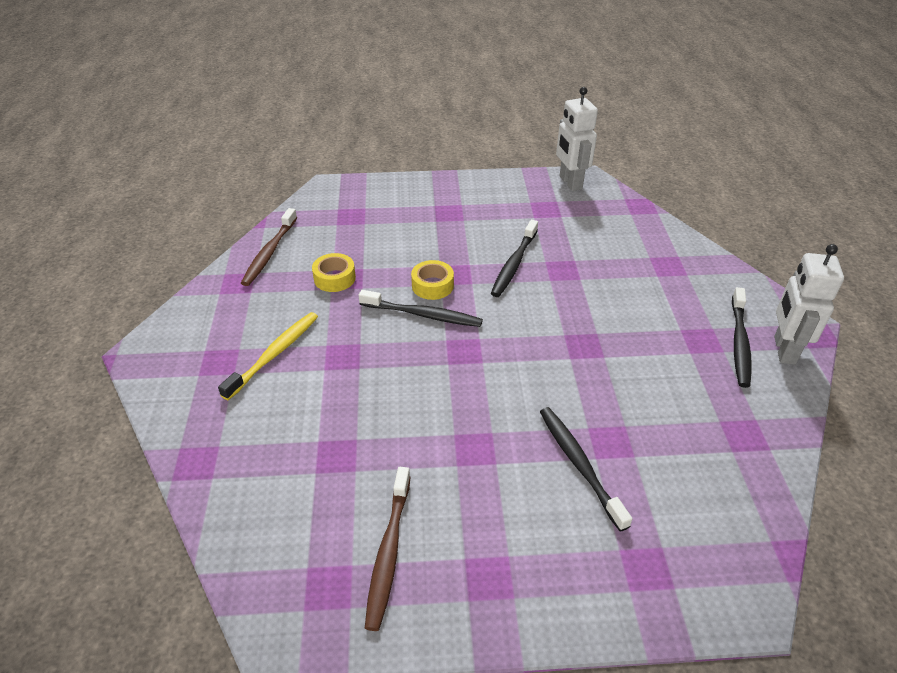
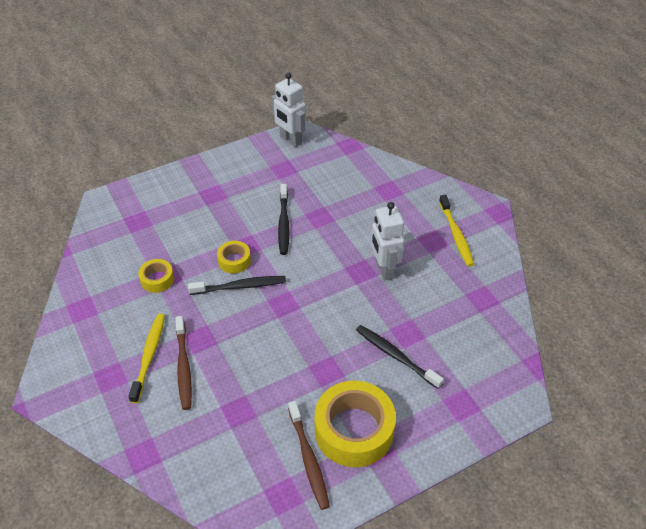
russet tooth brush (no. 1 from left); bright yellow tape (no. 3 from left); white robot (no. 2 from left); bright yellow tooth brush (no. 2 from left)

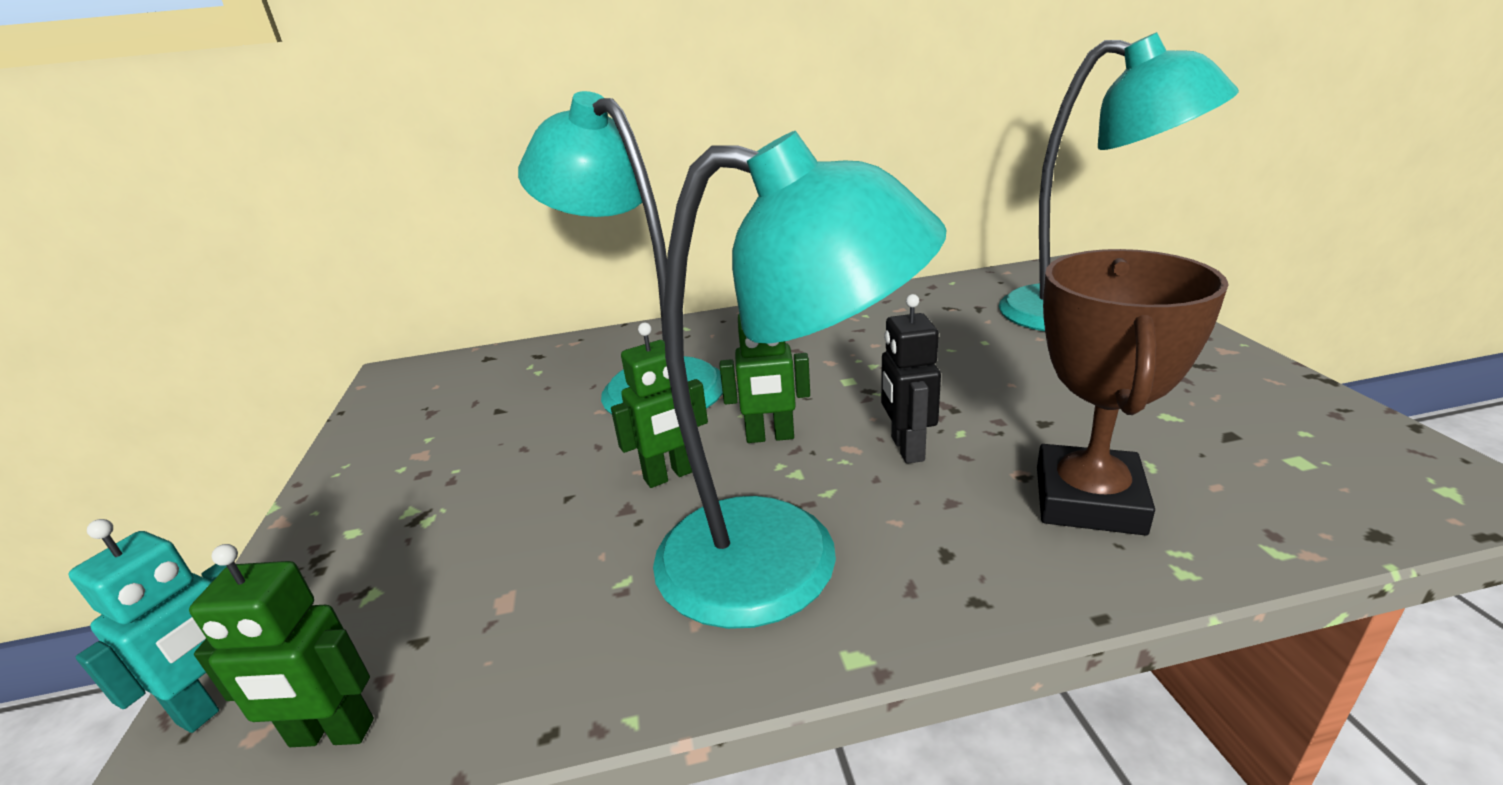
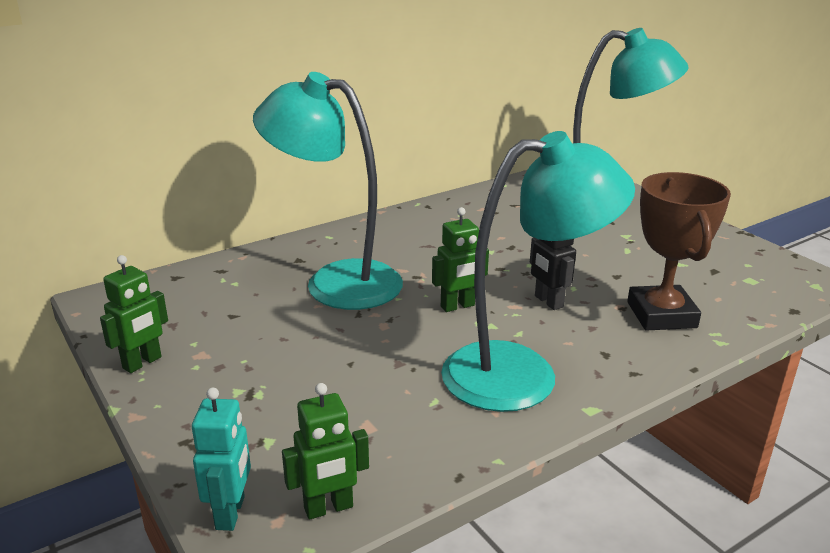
green robot (no. 1 from left)

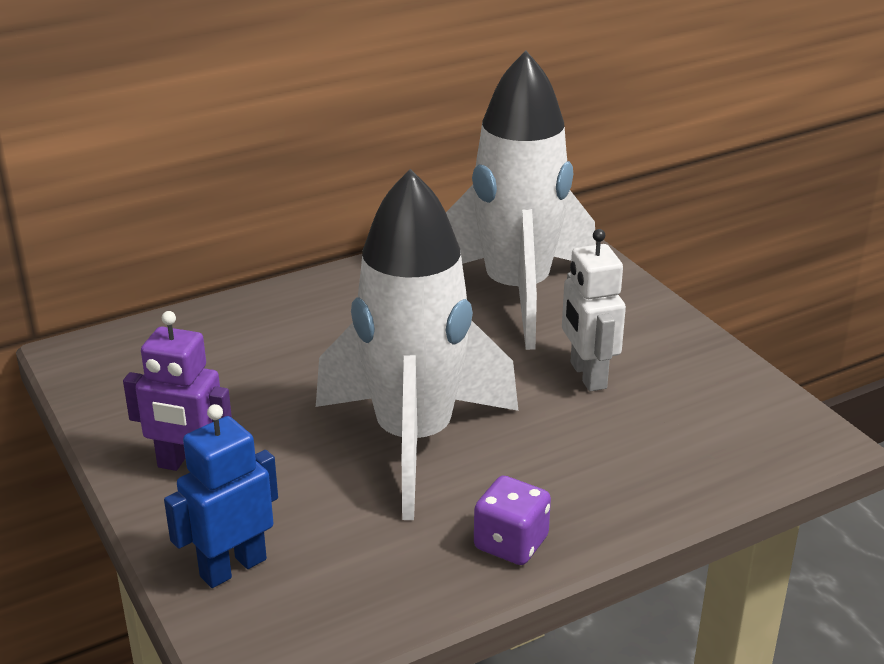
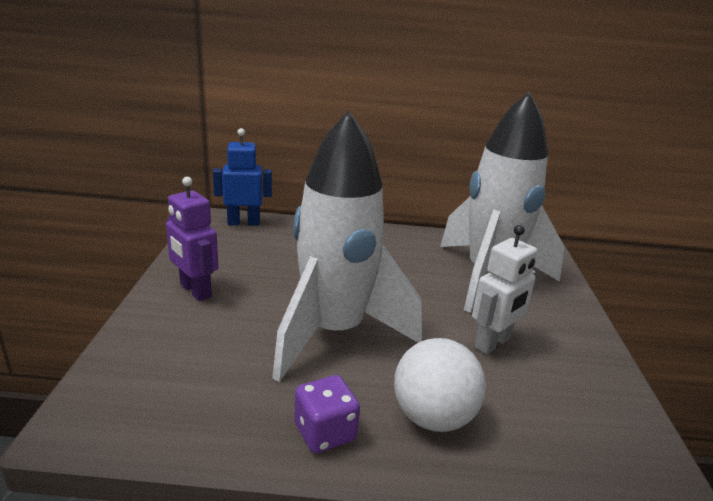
royal blue robot; white play ball; white robot

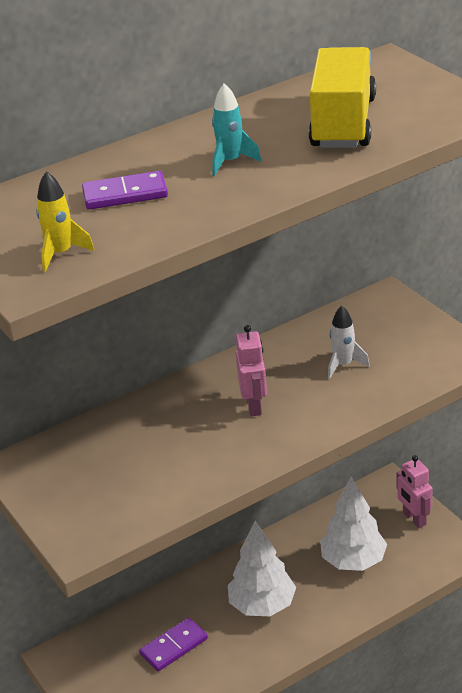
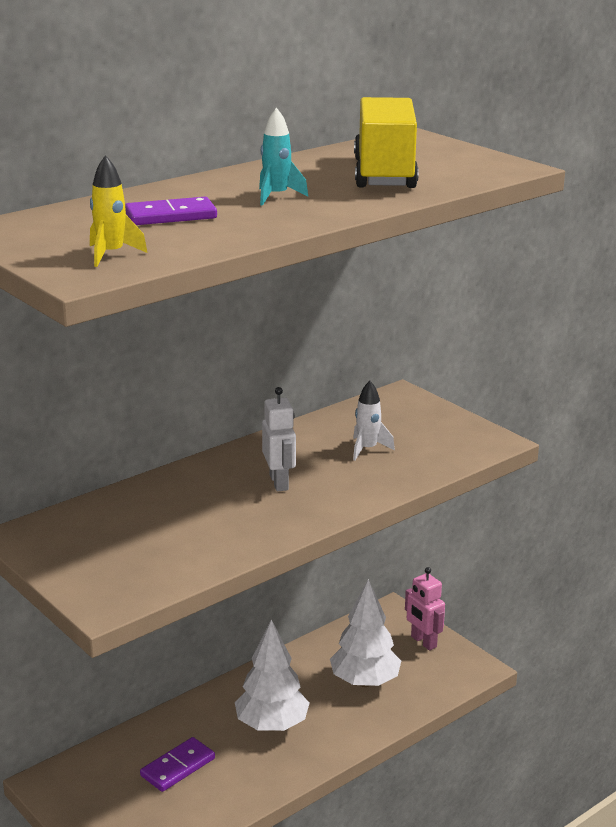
white robot

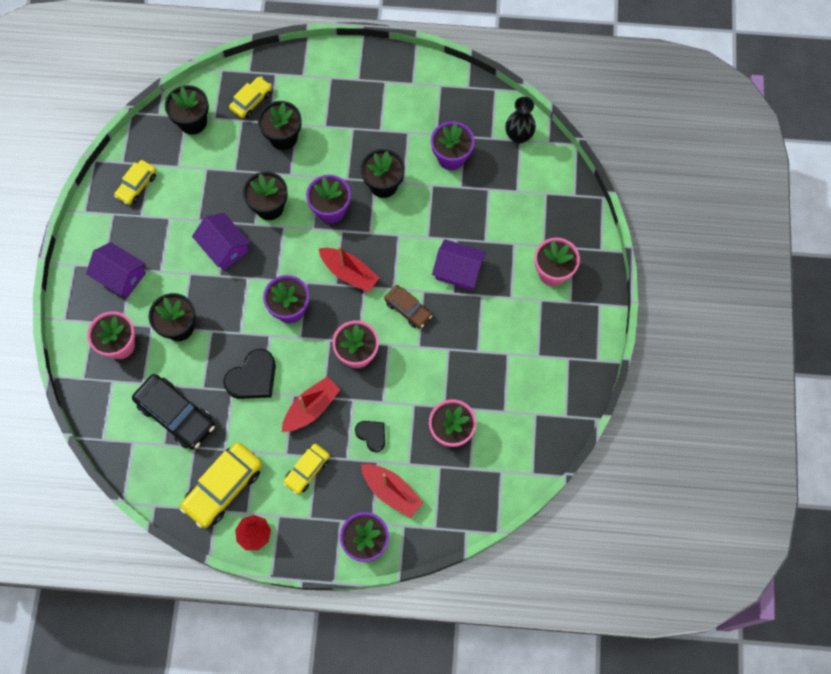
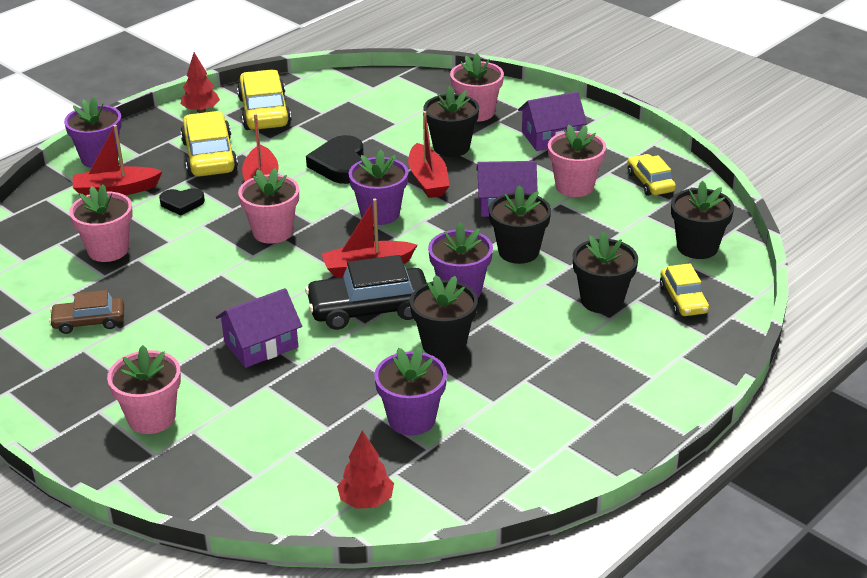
russet toy car; bright yellow toy car (no. 1 from left); black toy car; red tree (no. 2 from left); red sailboat (no. 4 from left); pink potted plant (no. 5 from left)

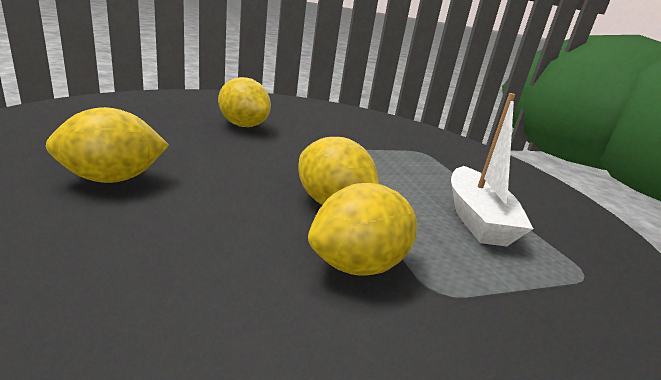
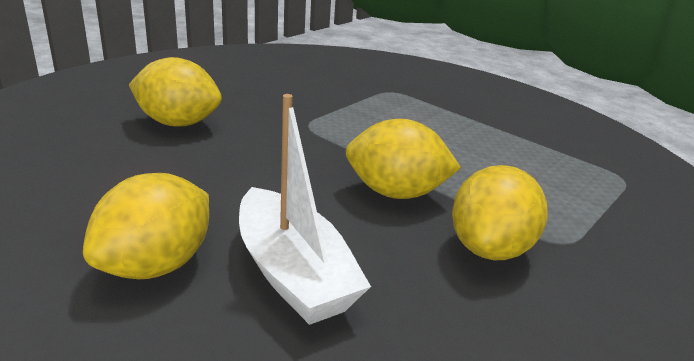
white sailboat

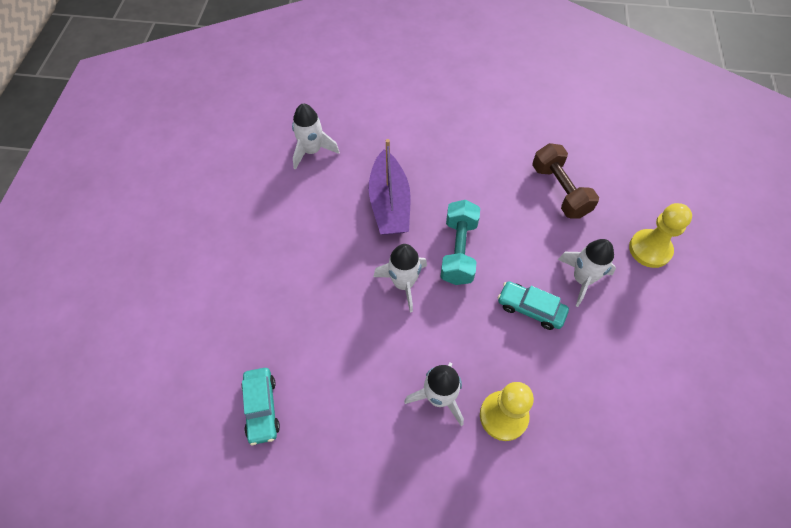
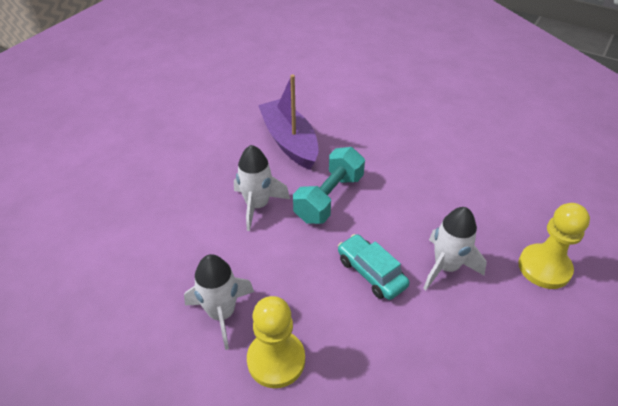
purple sailboat; teal toy car (no. 1 from left in the first image); white rocket (no. 1 from left in the first image); russet dumbbell

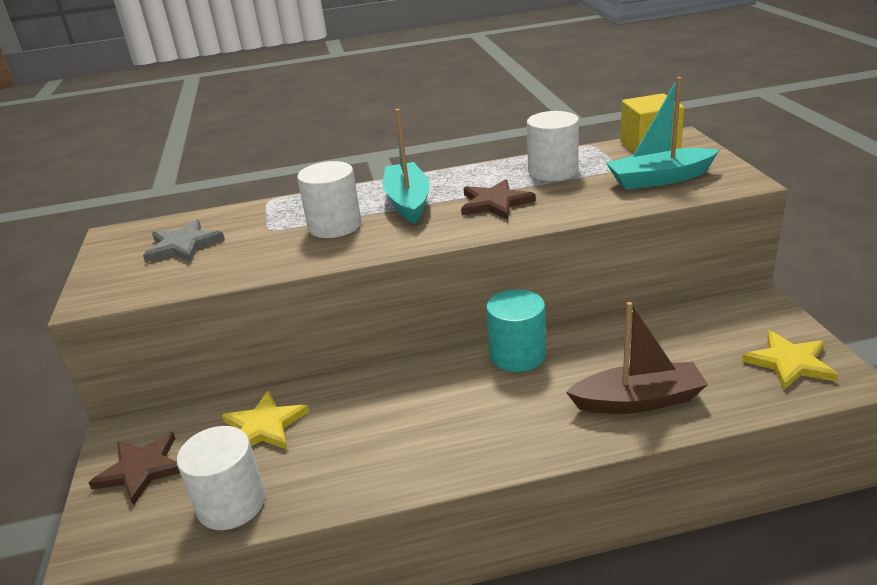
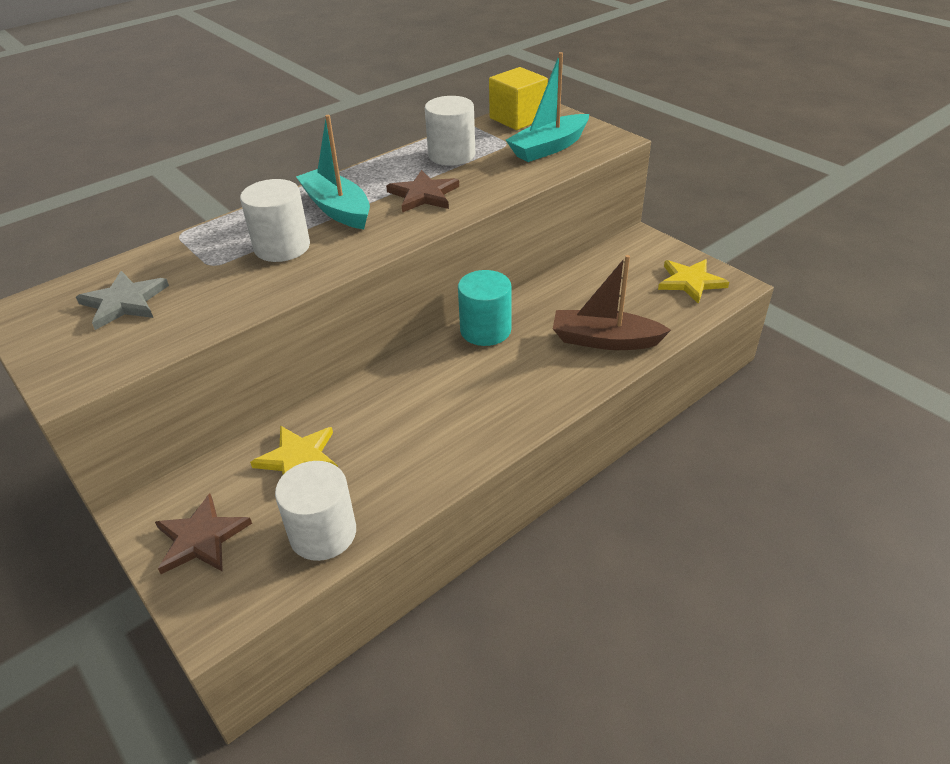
russet sailboat

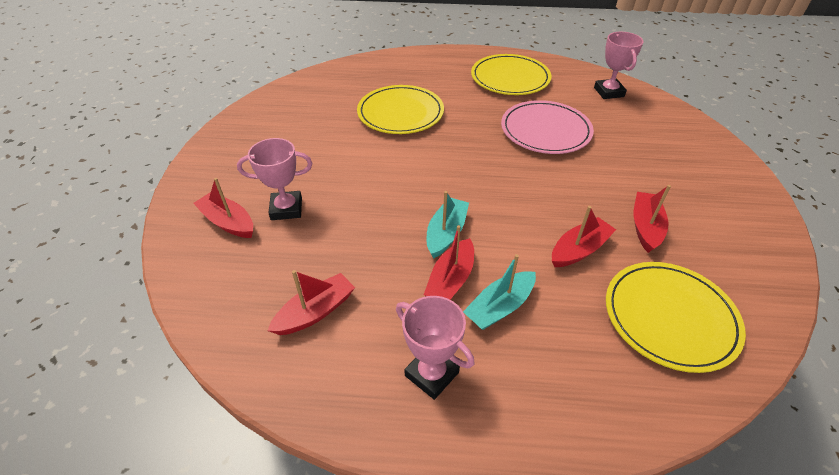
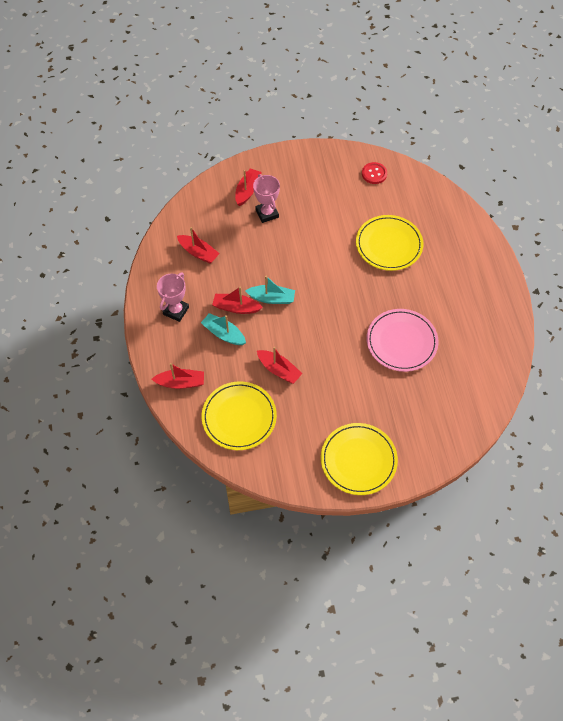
red sailboat (no. 1 from left); bright yellow dinner plate (no. 2 from left); red sewing button; pink trophy (no. 3 from left in the first image)

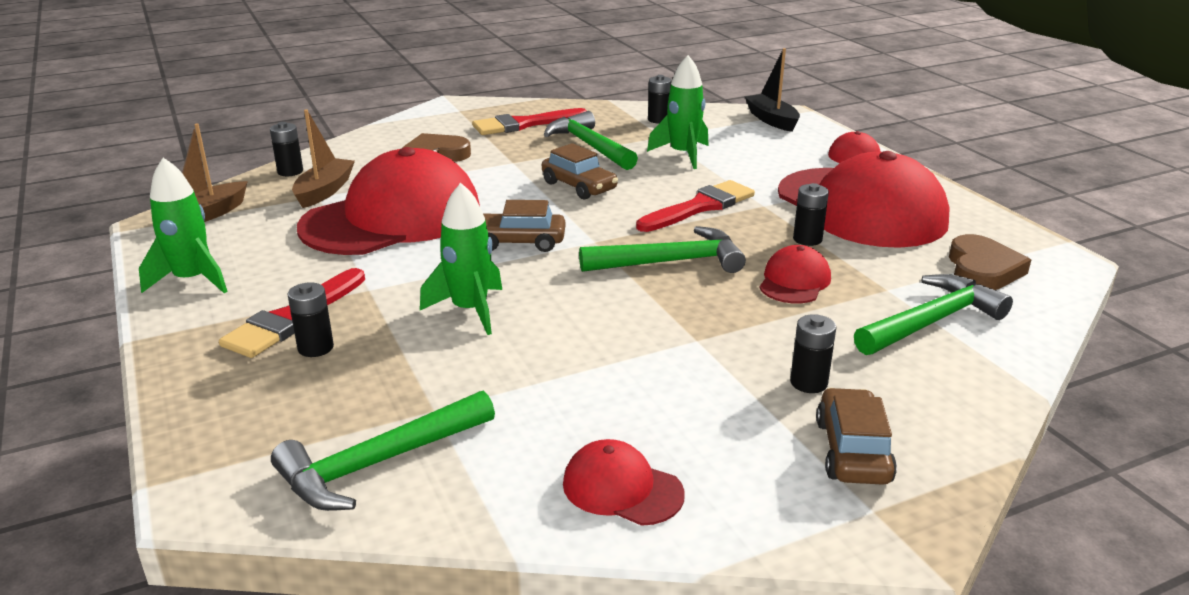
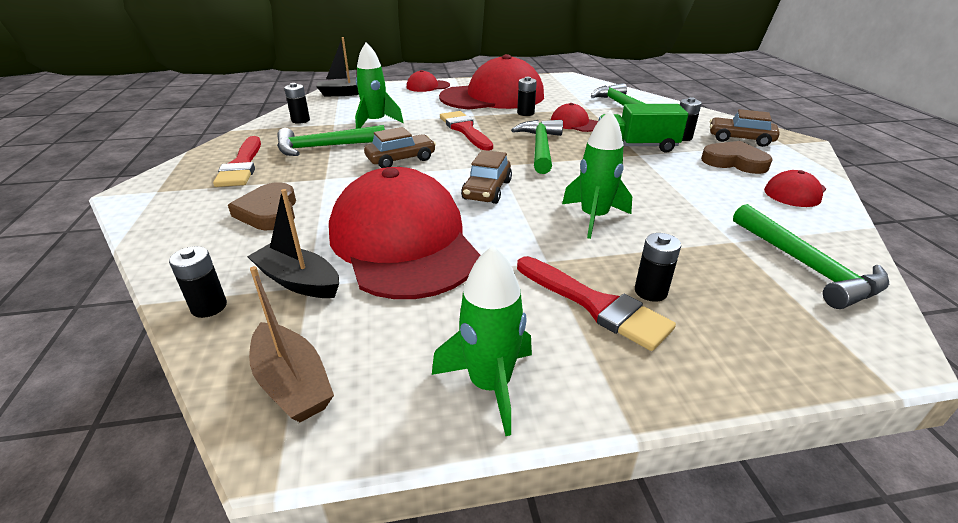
black sailboat (no. 1 from left); green lorry; russet heart shape (no. 2 from left)

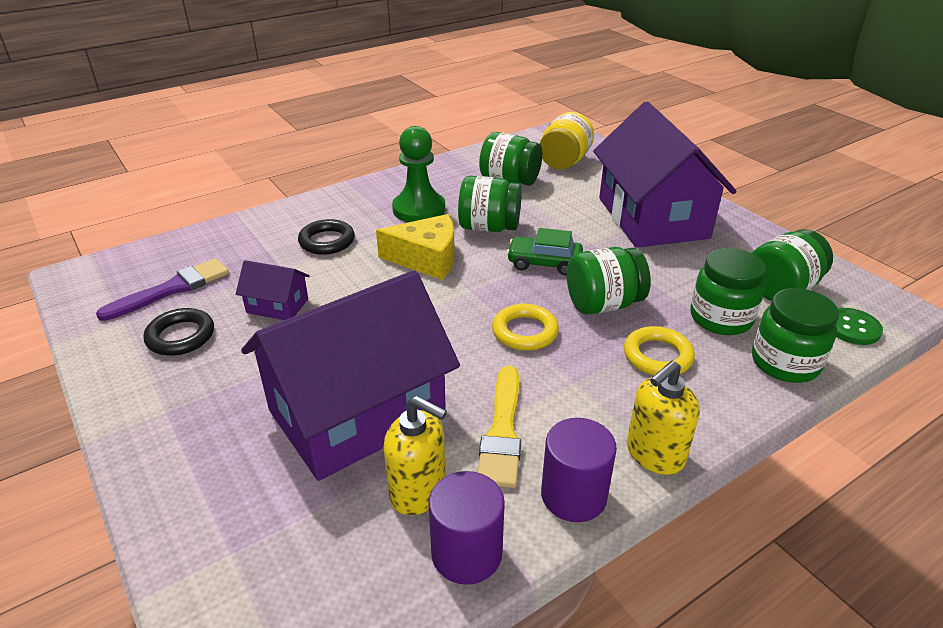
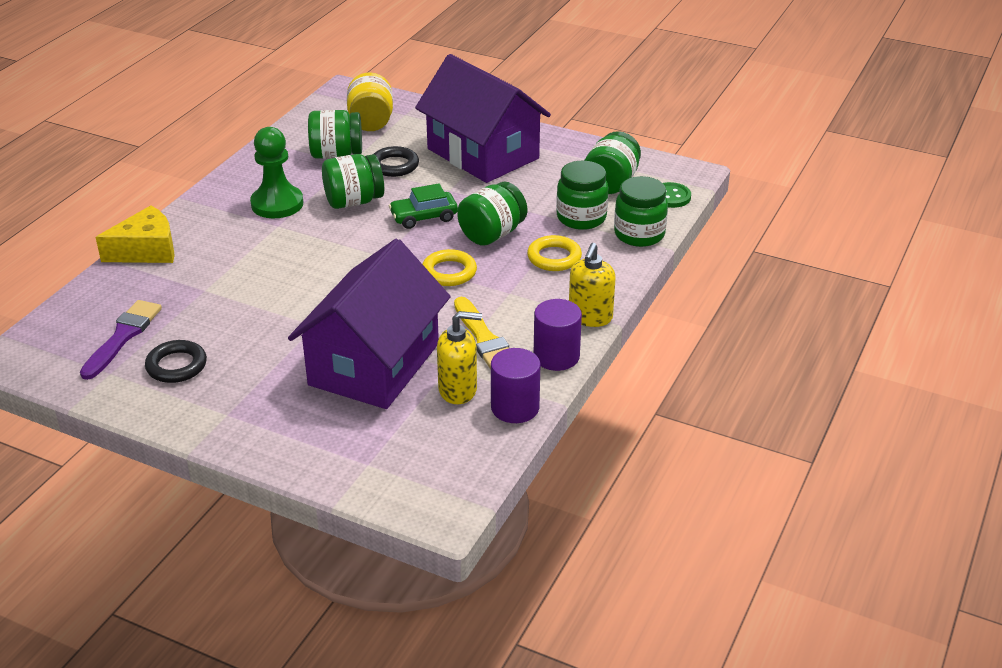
bright yellow piece of cheese; black hoop (no. 2 from left); purple toy house (no. 1 from left in the first image)

